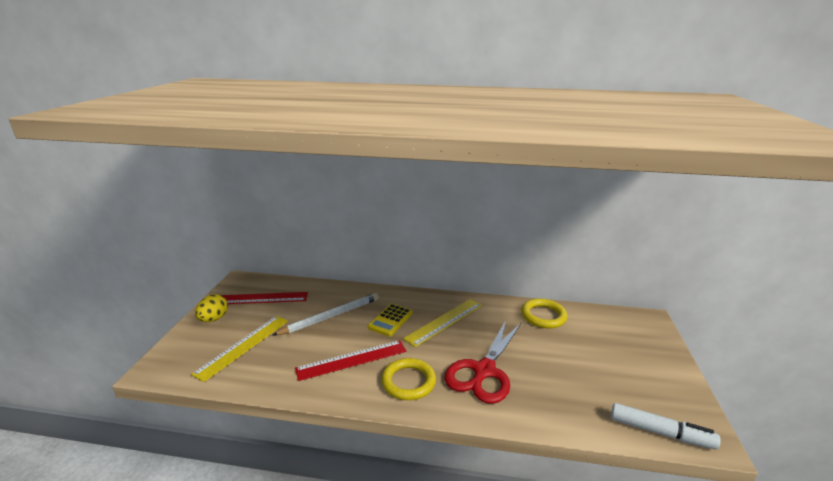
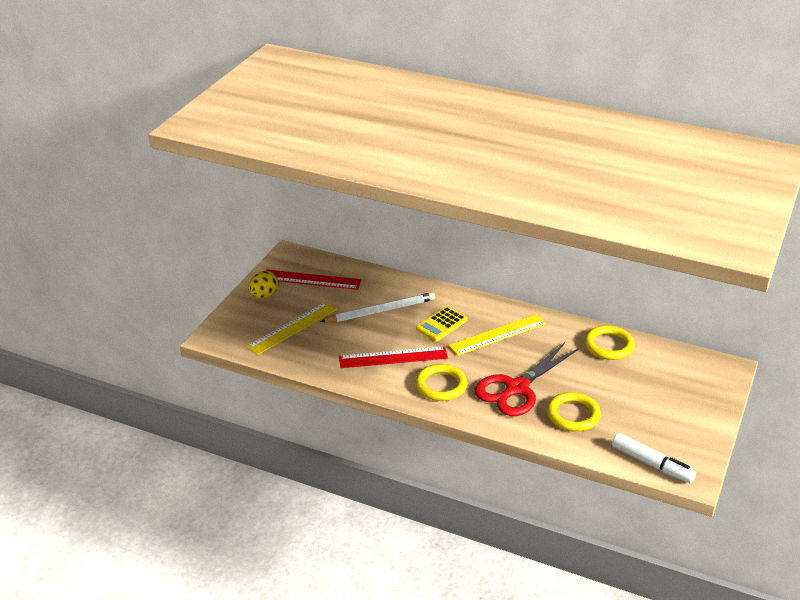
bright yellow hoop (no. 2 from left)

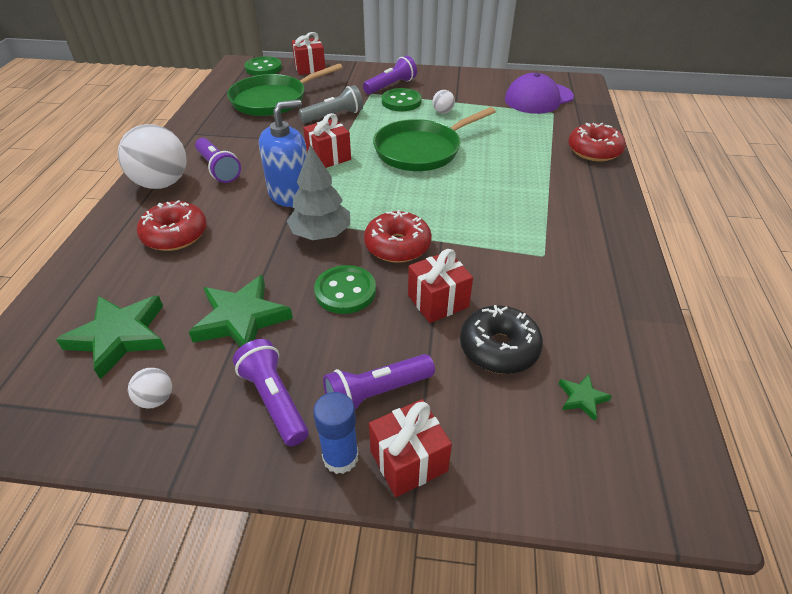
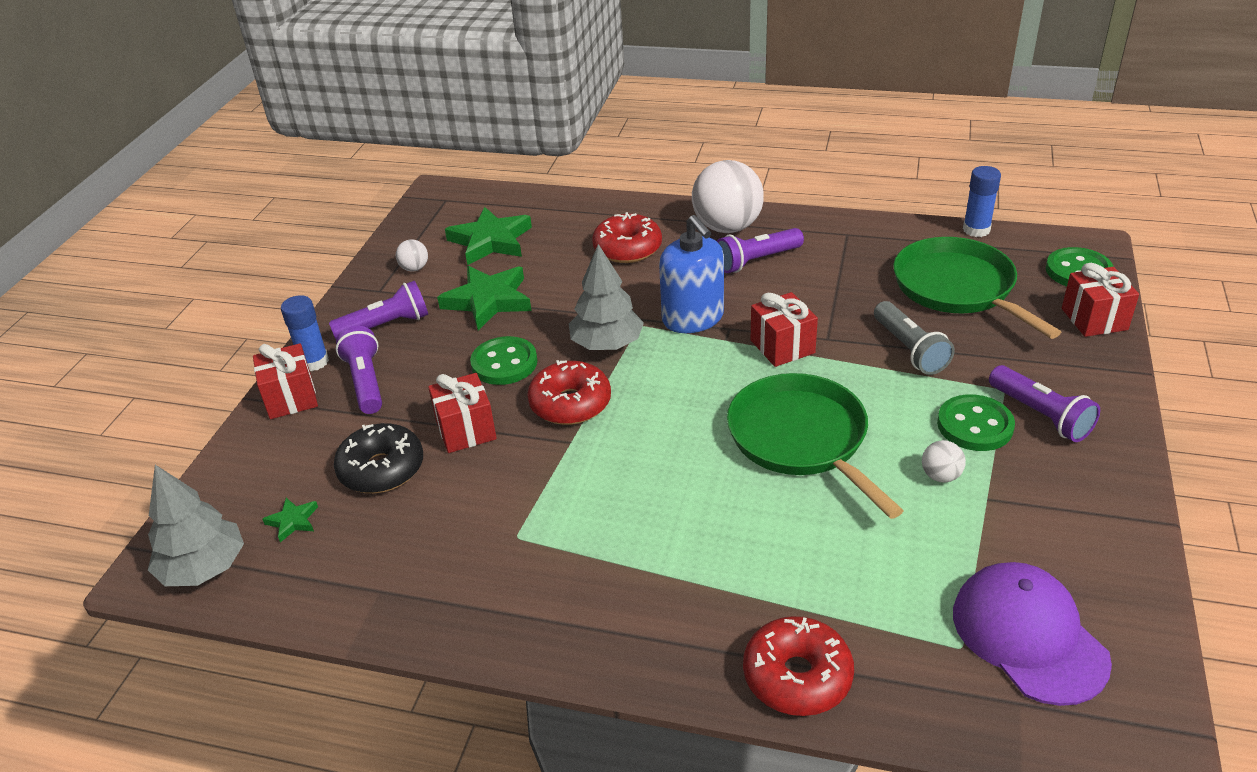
grey tree (no. 1 from left); royal blue stick of glue (no. 2 from left)

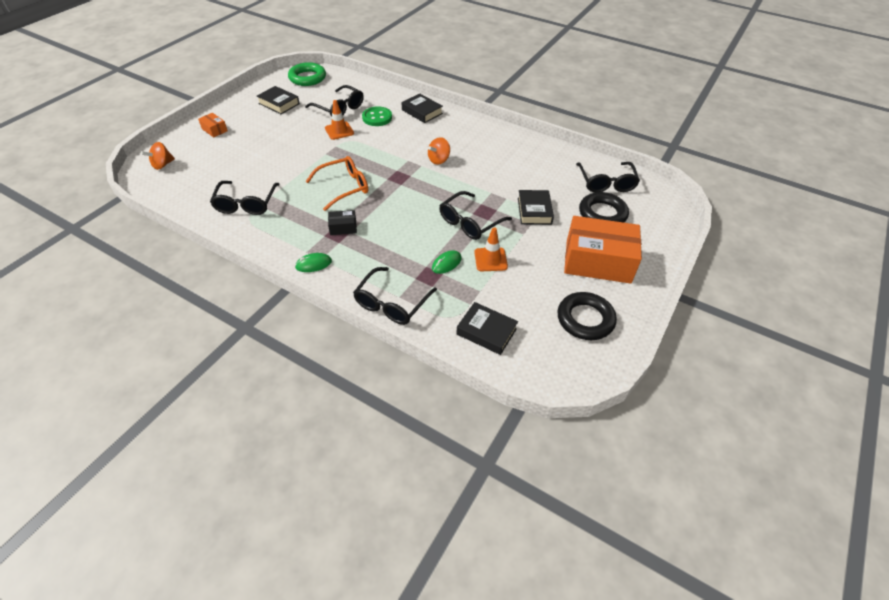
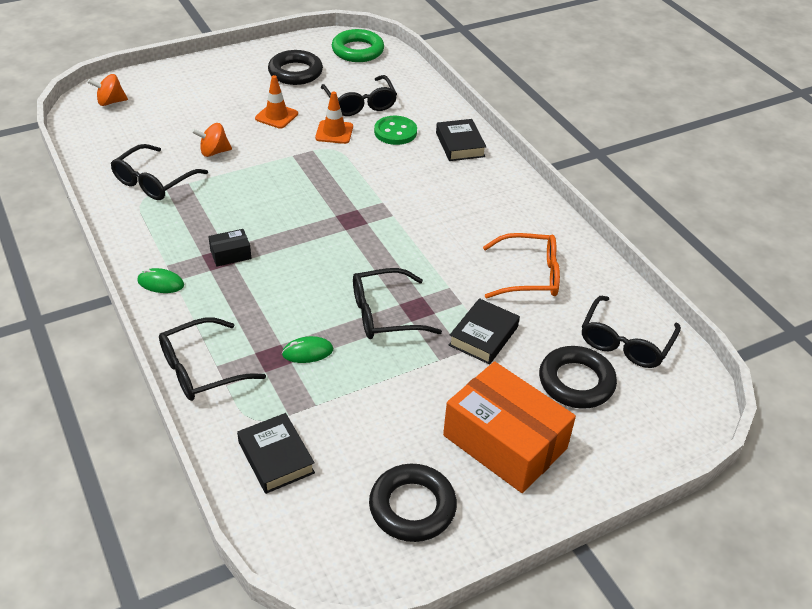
orange-coloured whirligig (no. 2 from left); black parcel; orange-coloured safety cone (no. 1 from left); black hoop (no. 1 from left); orange-coloured spectacles; orange-coloured parcel (no. 1 from left in the first image)

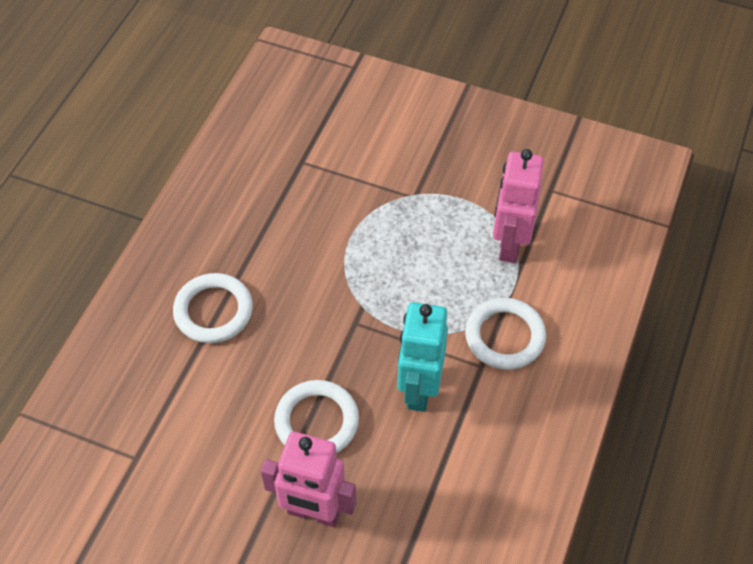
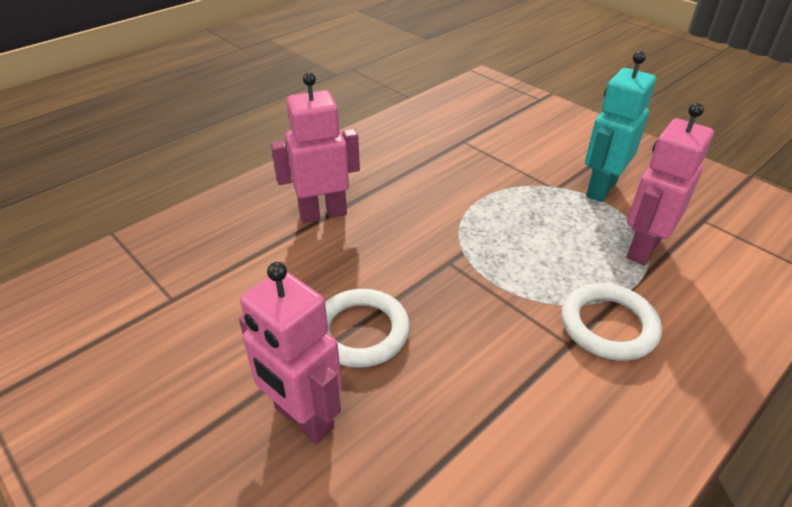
pink robot (no. 2 from left); teal robot

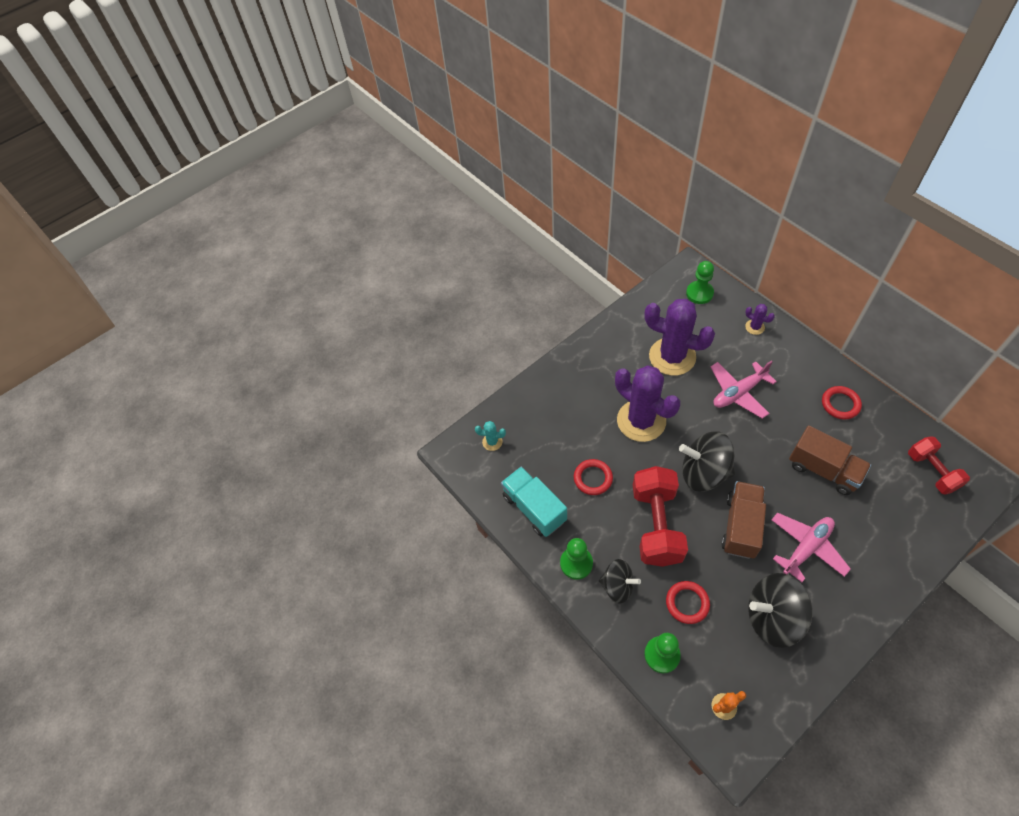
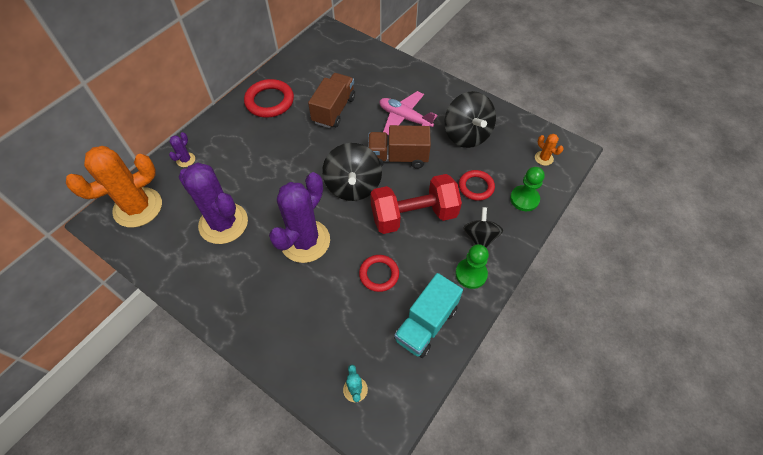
orange-coloured saguaro cactus (no. 1 from left); purple saguaro cactus (no. 2 from left); red hoop (no. 1 from left); pink aeroplane (no. 1 from left in the first image); red dumbbell (no. 2 from left in the first image)

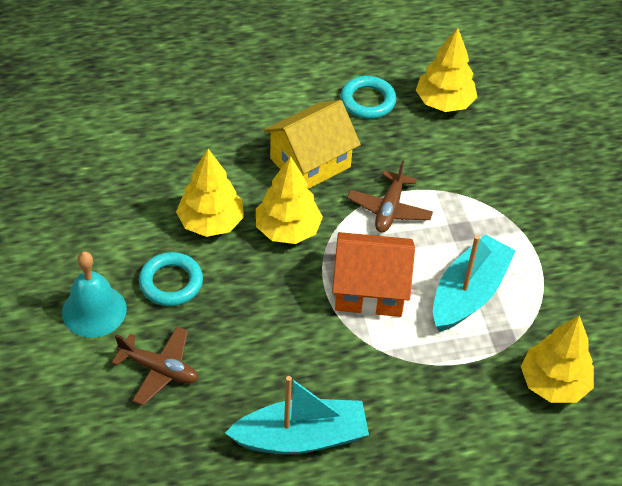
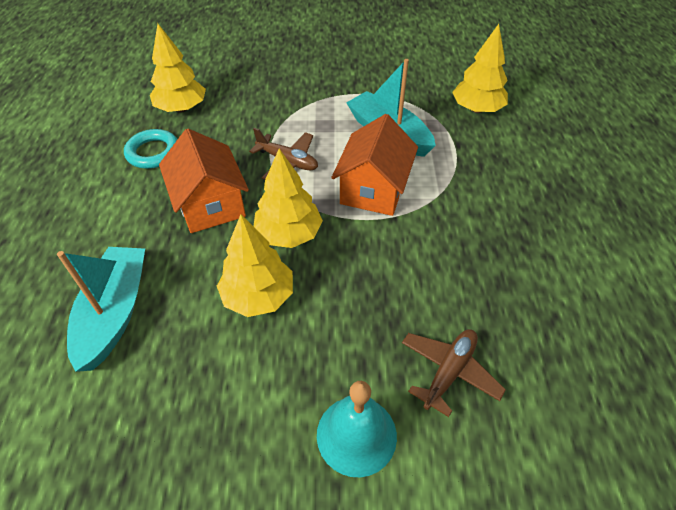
teal sailboat (no. 1 from left); orange-coloured toy house (no. 1 from left); teal hoop (no. 1 from left in the first image)

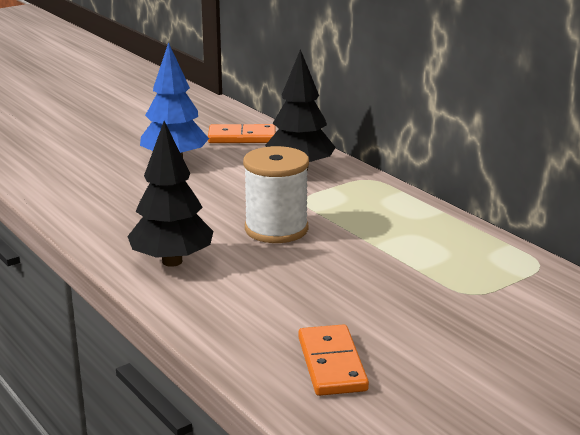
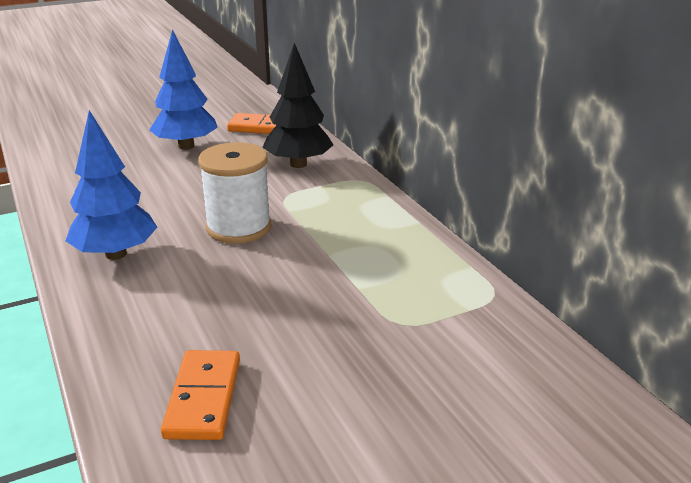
royal blue tree (no. 1 from left)

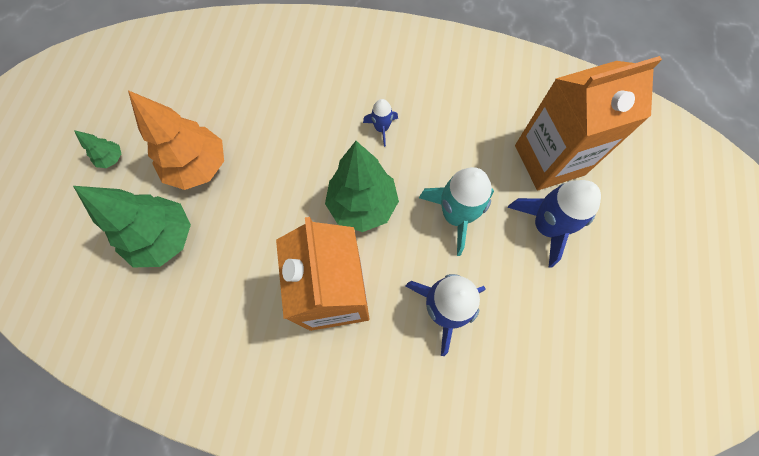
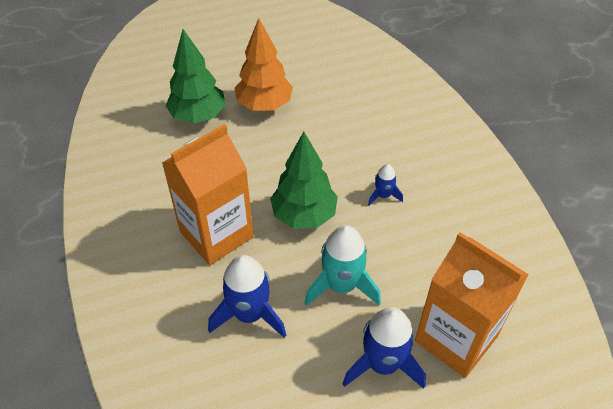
green tree (no. 1 from left in the first image)

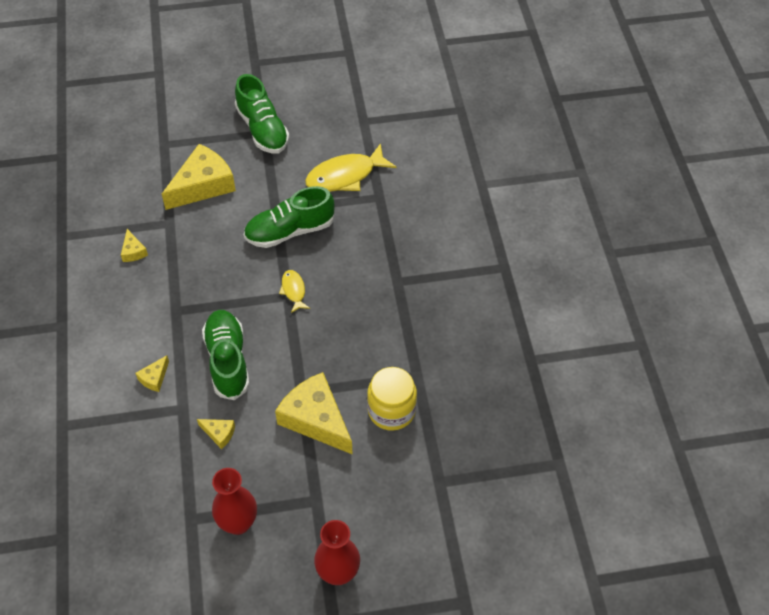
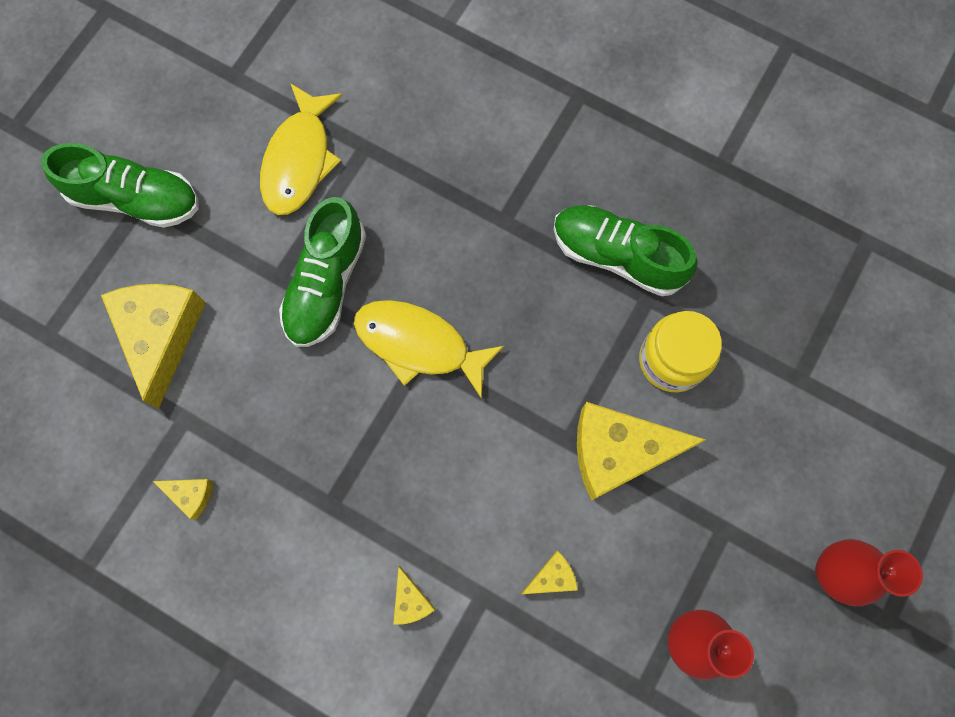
bright yellow fish (no. 2 from left); green shoe (no. 3 from left)

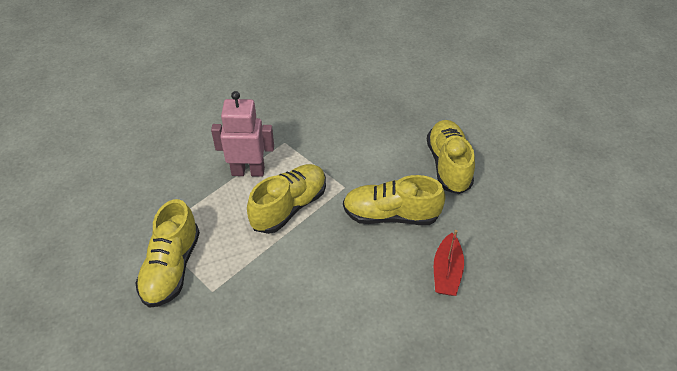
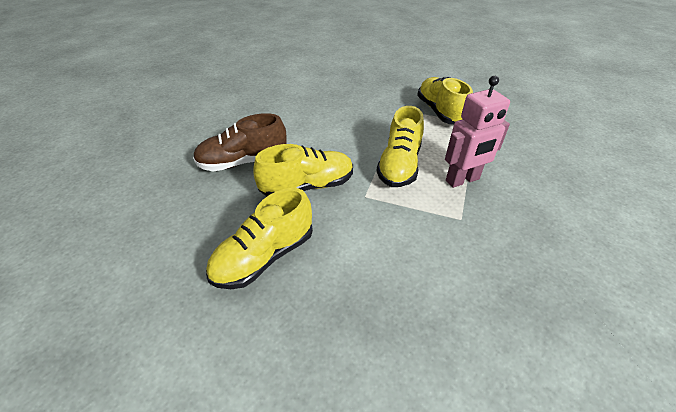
russet shoe; bright yellow shoe (no. 1 from left)

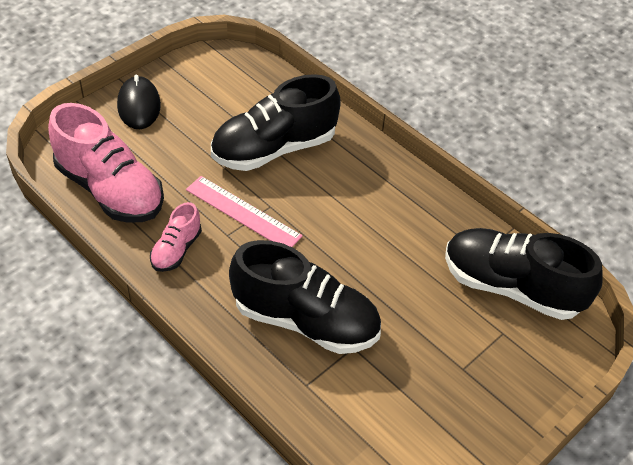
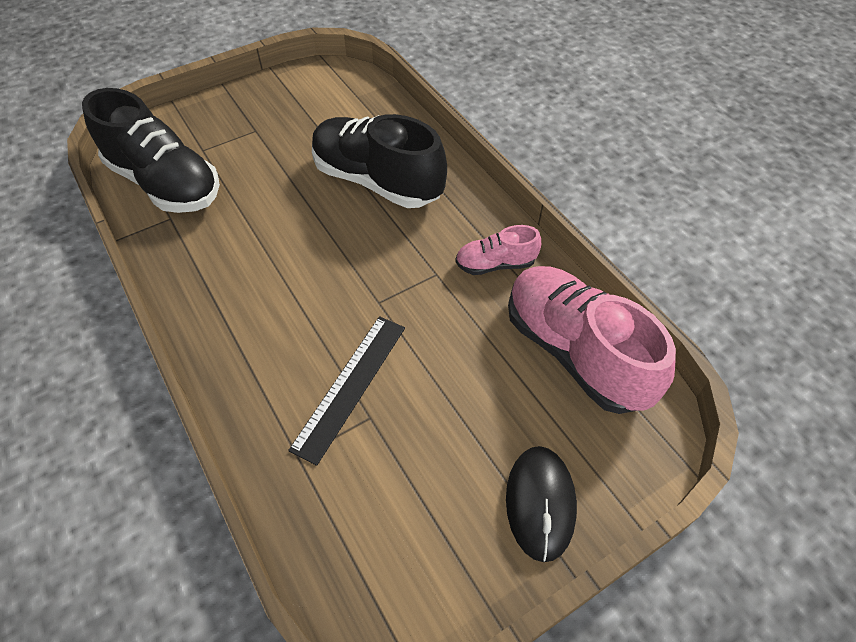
black straightedge; pink shoe (no. 1 from left); pink straightedge

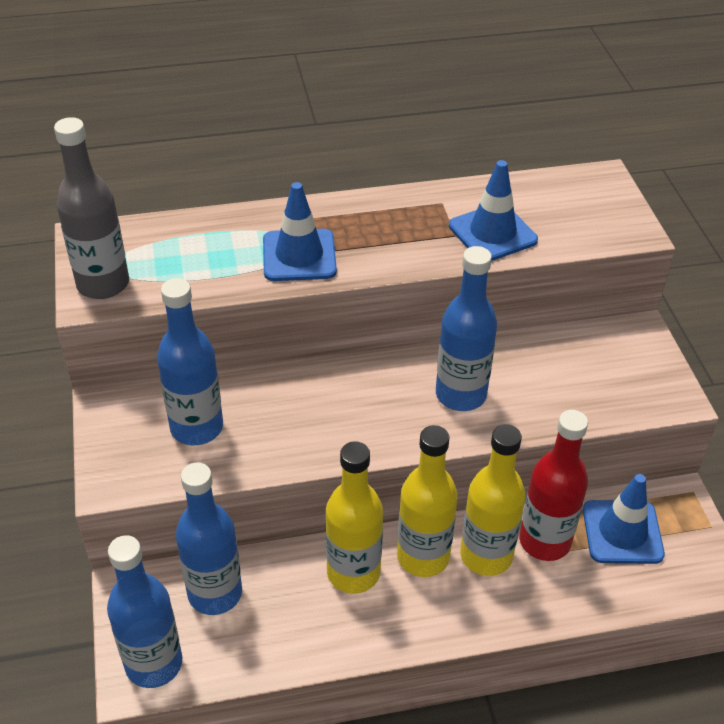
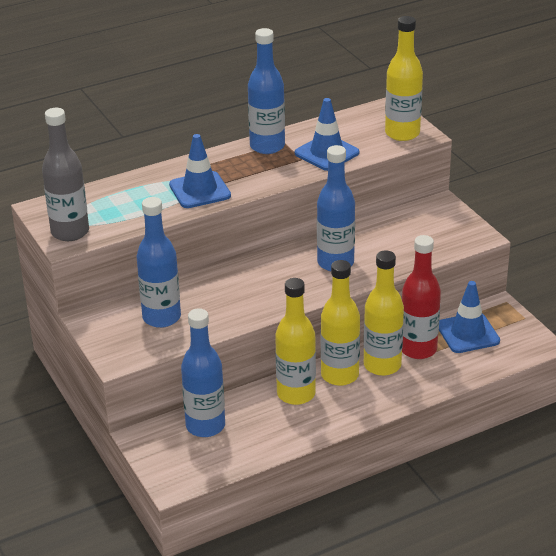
royal blue drink bottle (no. 3 from left); bright yellow drink bottle (no. 4 from left)

